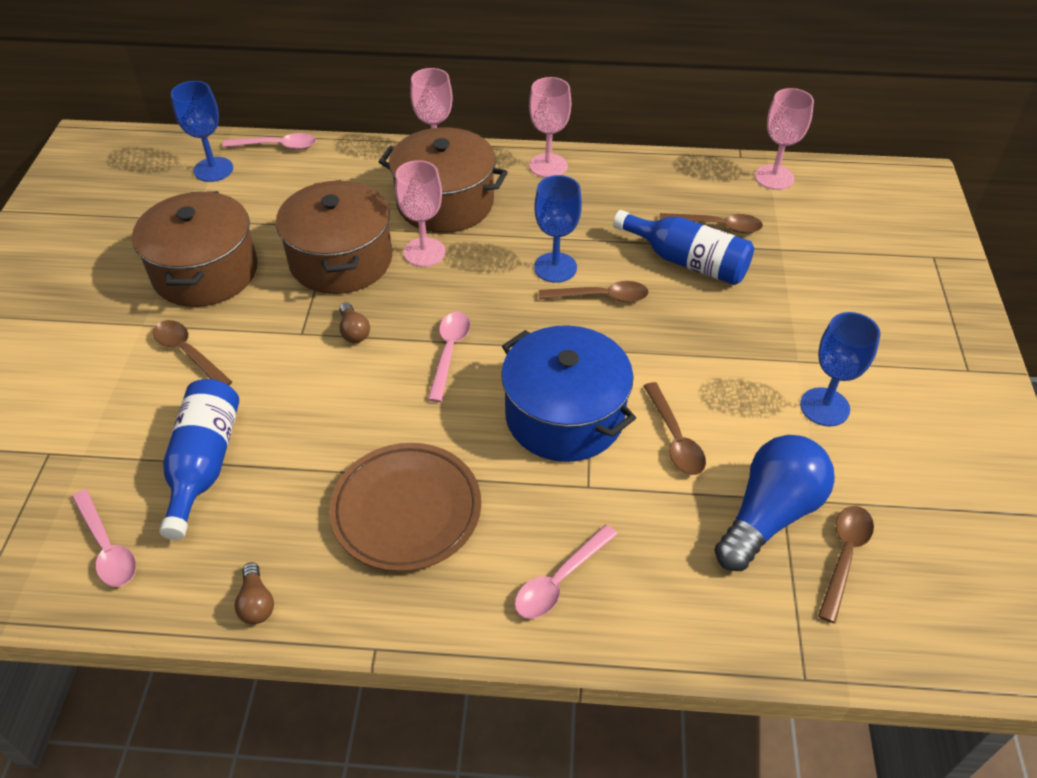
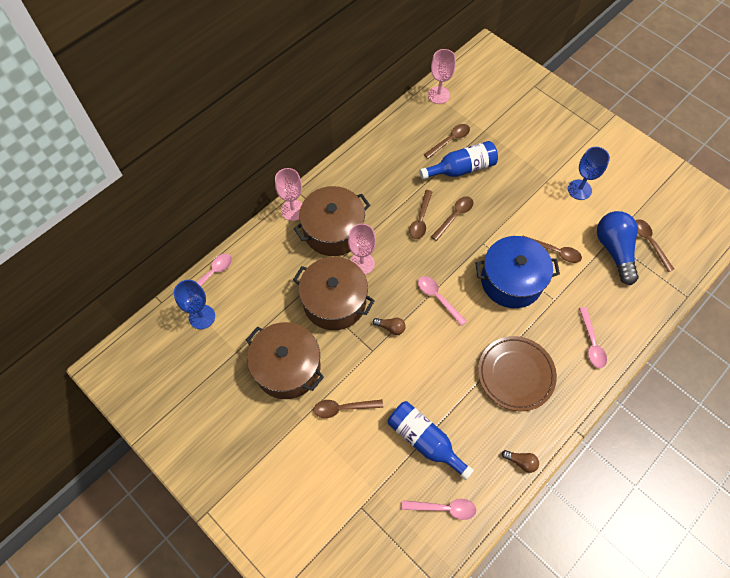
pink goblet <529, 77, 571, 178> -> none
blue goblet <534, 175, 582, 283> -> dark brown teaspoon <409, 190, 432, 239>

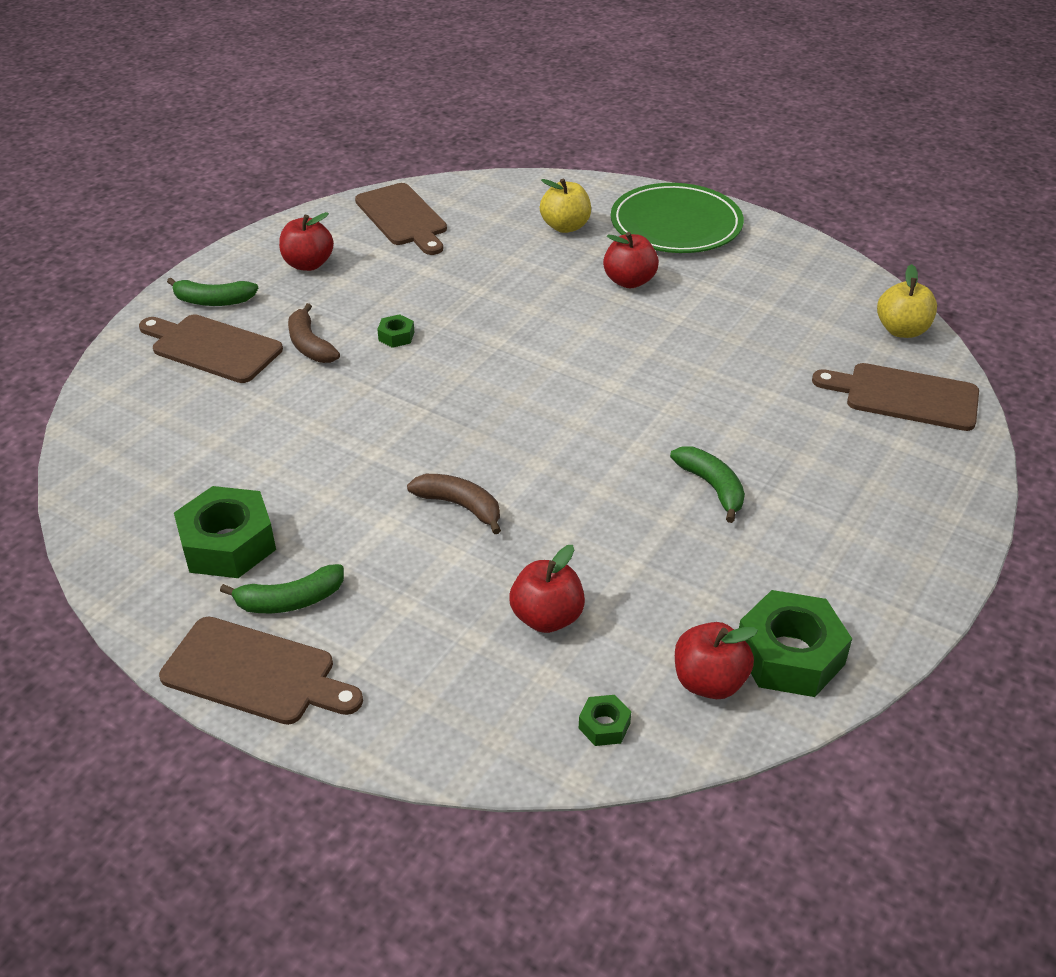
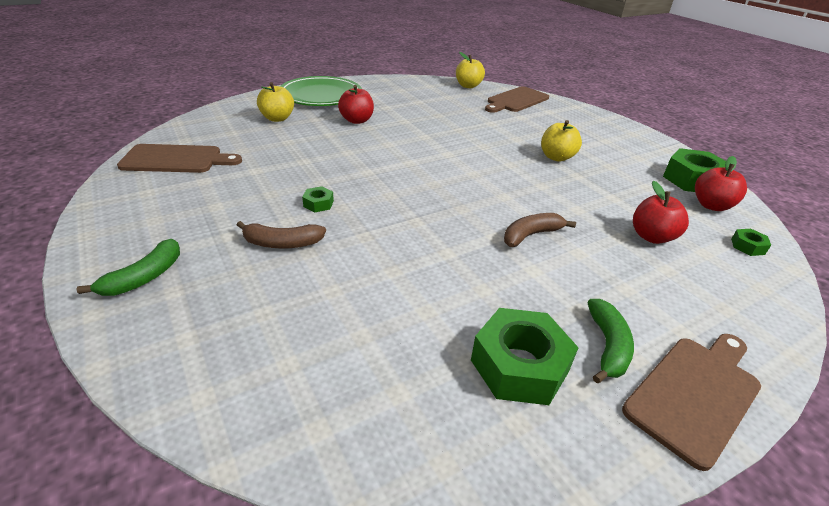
red toy apple <279, 212, 334, 271> -> none
dark brown cutting board <139, 314, 283, 383> -> none
leaf-green toy banana <670, 447, 745, 523> -> yellow toy apple <541, 120, 582, 162>

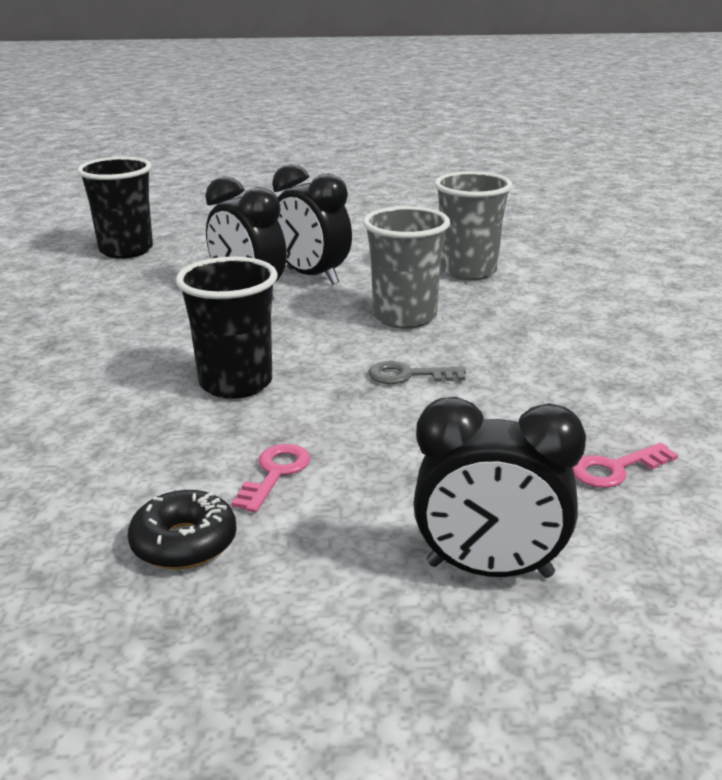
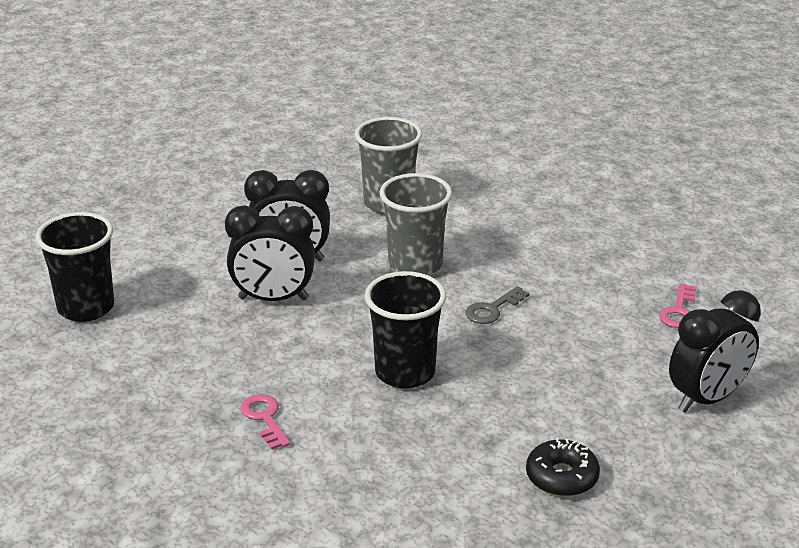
pink latchkey <232, 444, 310, 513> -> pink latchkey <241, 394, 290, 450>, moved

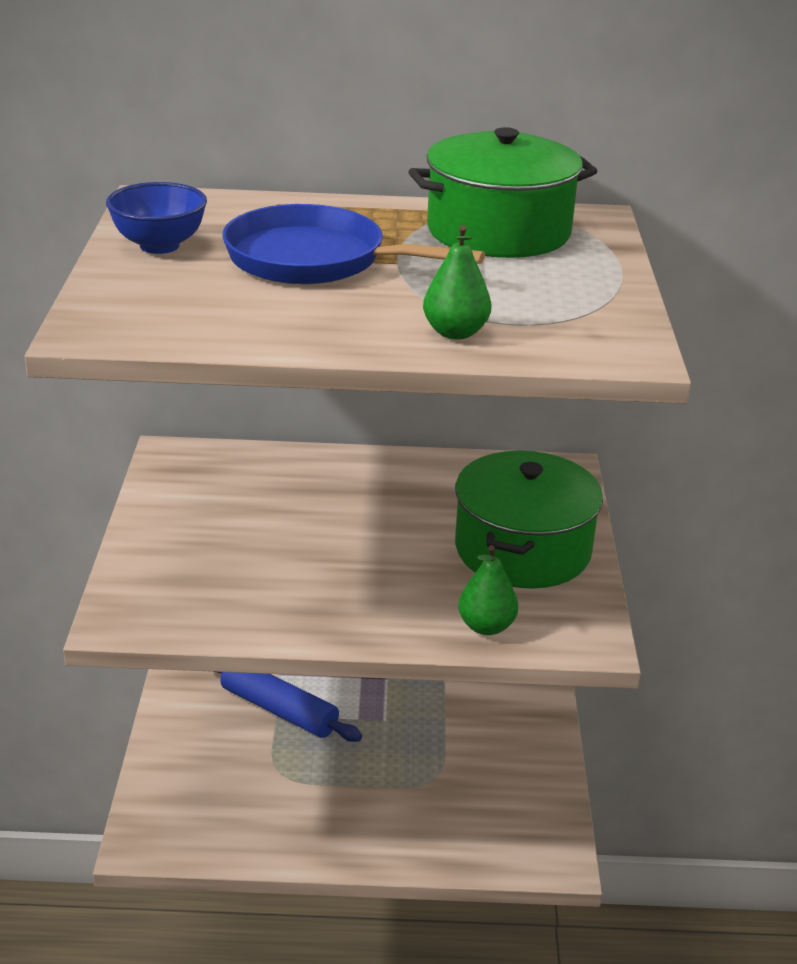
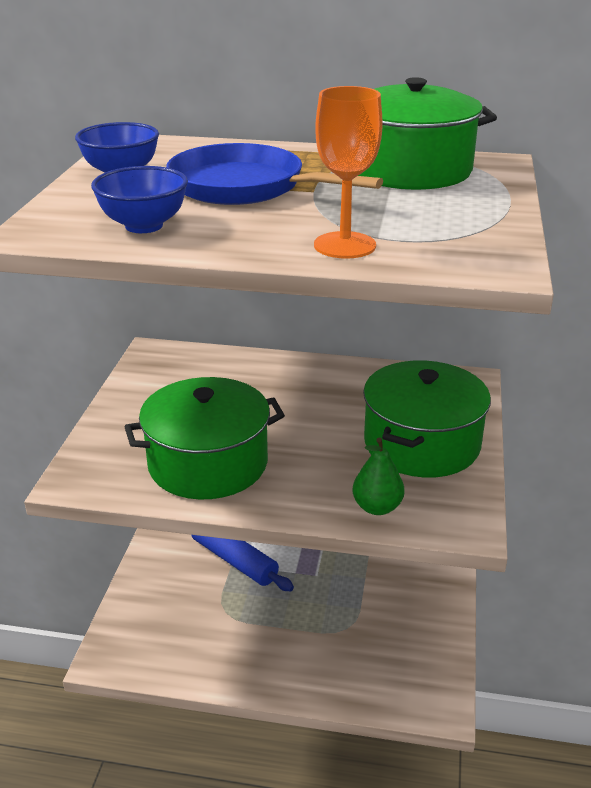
leaf-green toy pear <423, 225, 492, 339> -> orange-coloured goblet <314, 86, 383, 259>
none -> blue serving bowl <91, 166, 188, 233>
none -> leaf-green pot <124, 377, 285, 499>

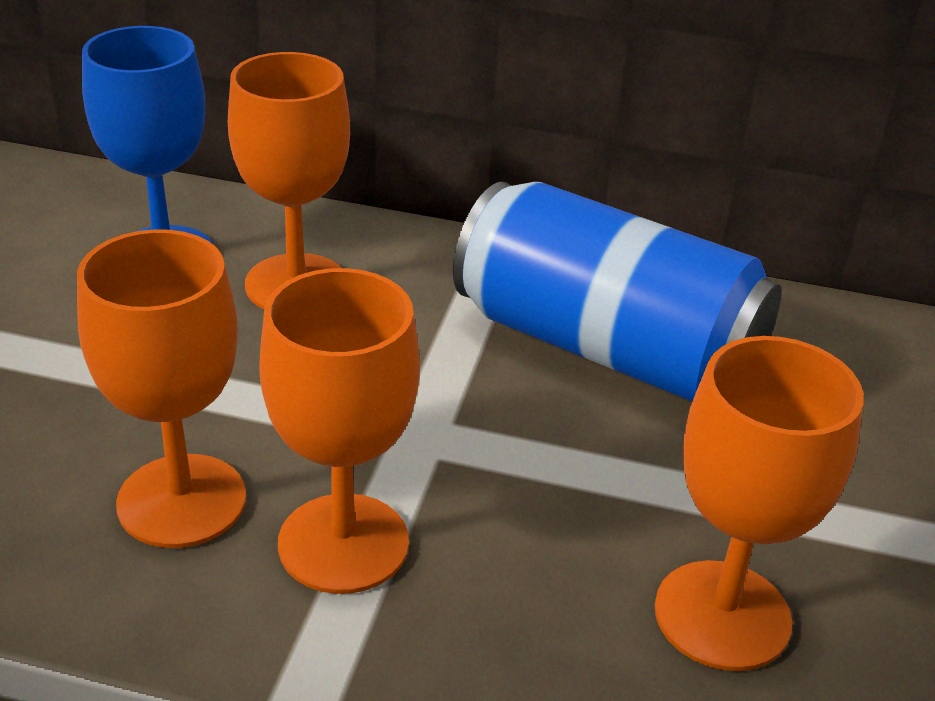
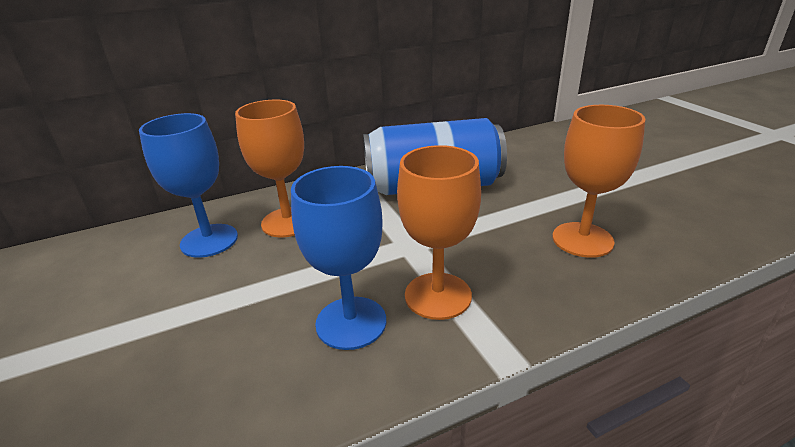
orange-coloured goblet <77, 229, 246, 548> -> blue goblet <291, 166, 386, 350>

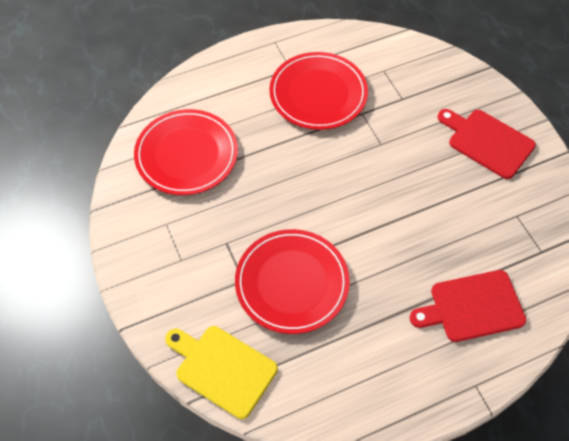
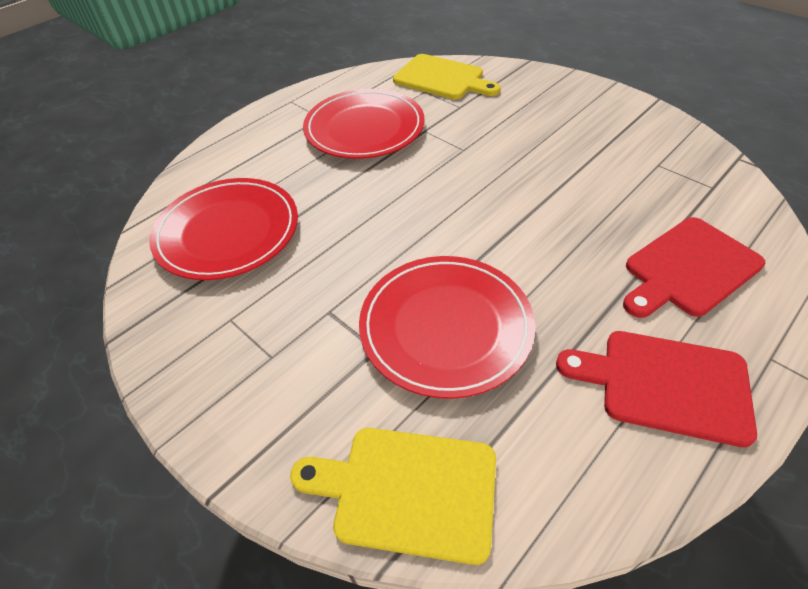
red cutting board <438, 109, 536, 179> -> red cutting board <556, 331, 757, 447>, moved
none -> yellow cutting board <393, 54, 501, 99>

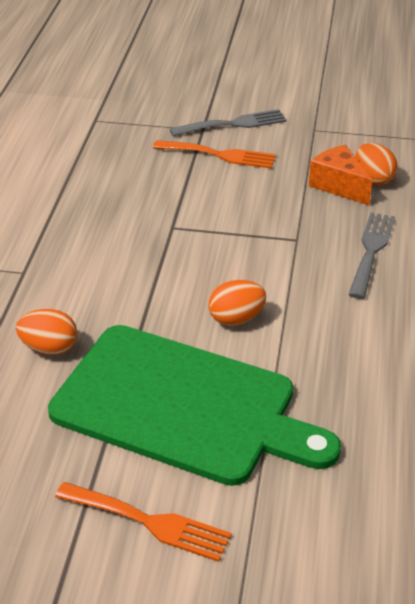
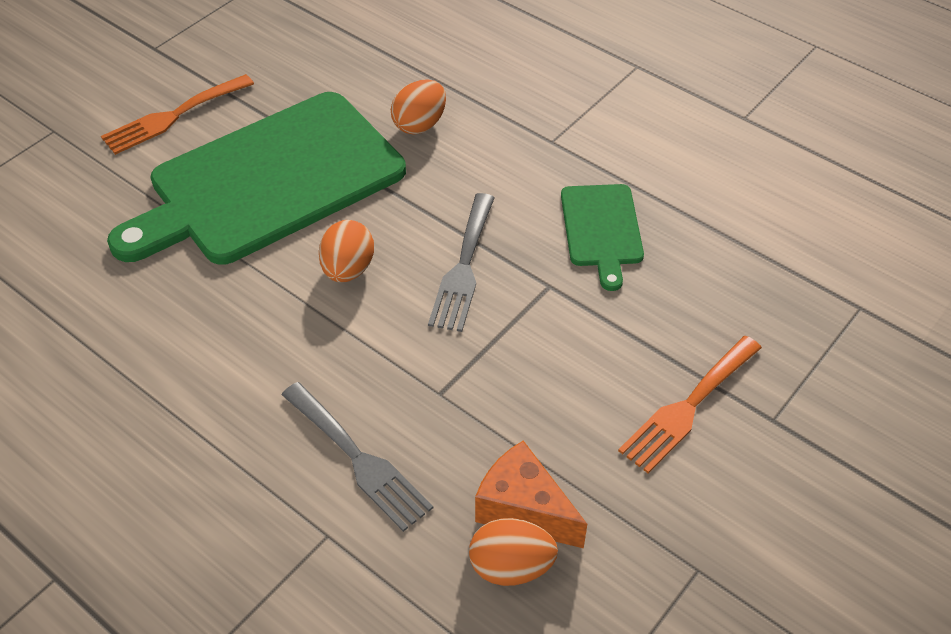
grey dinner fork <170, 109, 287, 136> -> grey dinner fork <428, 193, 495, 332>, moved
orange-coloured piece of cheese <309, 145, 373, 205> -> orange-coloured piece of cheese <475, 440, 587, 548>, 135 degrees counterclockwise
none -> leaf-green cutting board <561, 184, 644, 291>

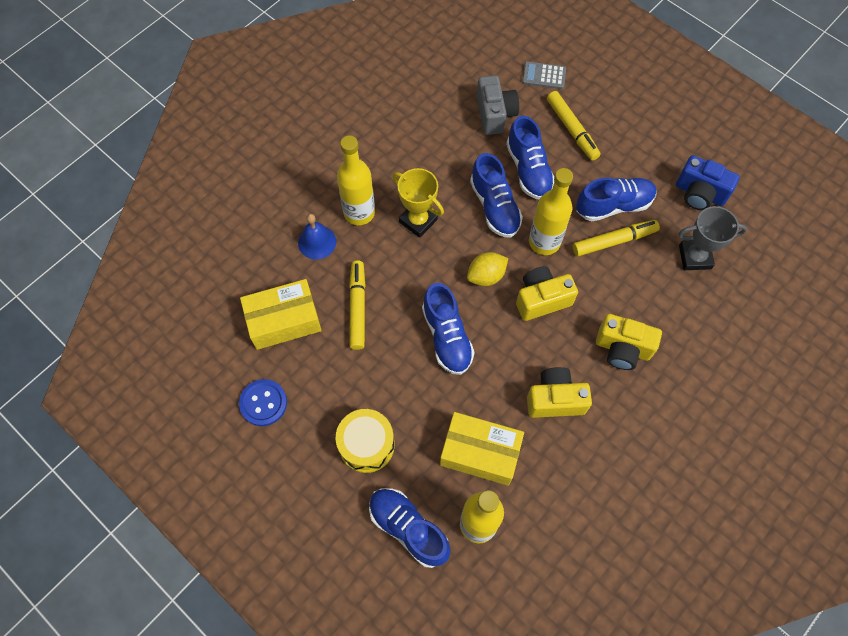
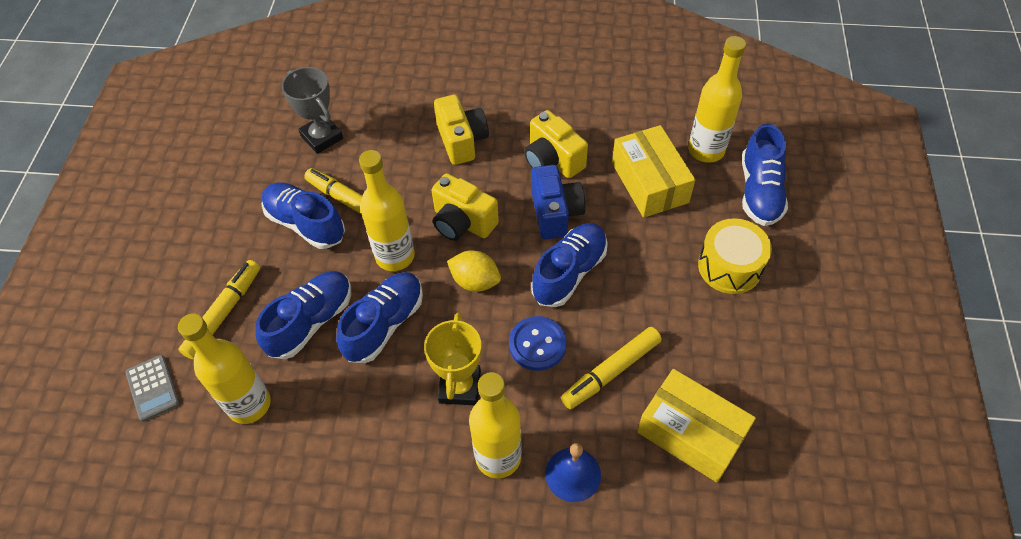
grey compact camera <477, 75, 519, 135> -> yellow drink bottle <178, 313, 271, 424>
blue compact camera <676, 155, 740, 210> -> blue compact camera <531, 165, 586, 239>, moved
blue sewing button <239, 379, 287, 426> -> blue sewing button <509, 316, 566, 371>, moved

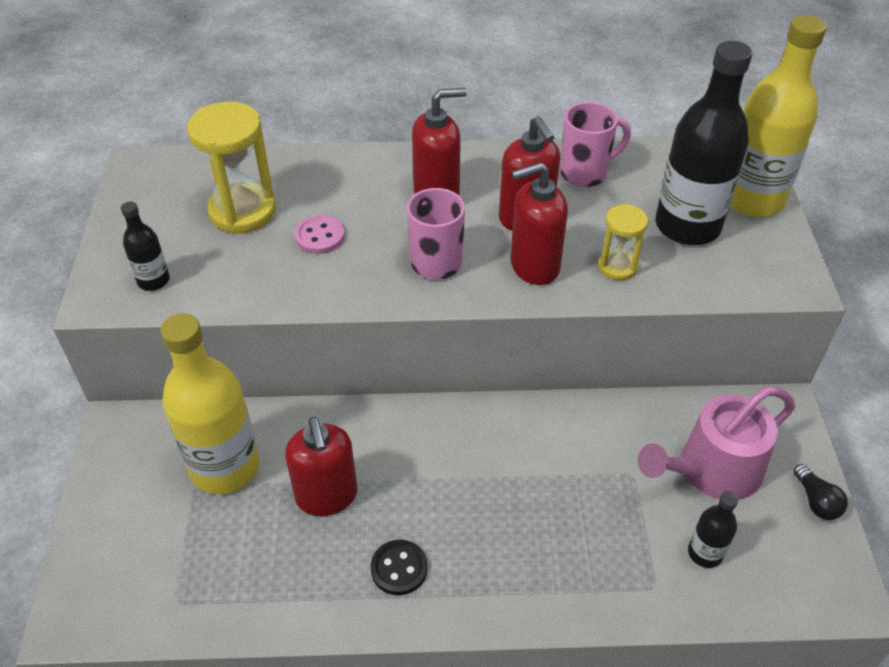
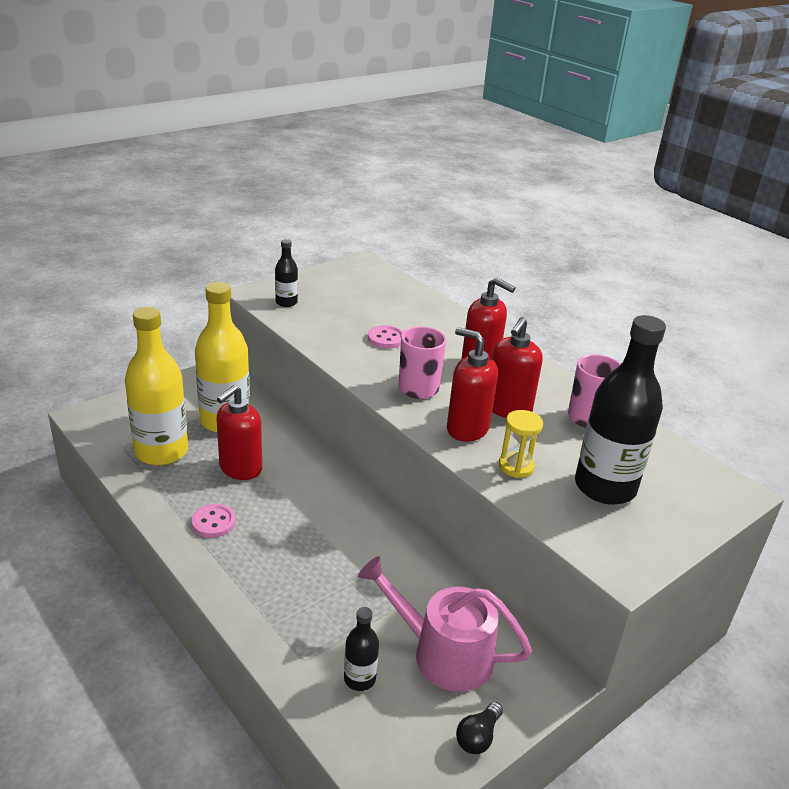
yellow drink bottle <730, 15, 827, 217> -> yellow drink bottle <125, 307, 188, 466>, moved
yellow sandglass <187, 102, 276, 234> -> none
ebony sewing button <371, 539, 428, 595> -> pink sewing button <191, 504, 236, 538>

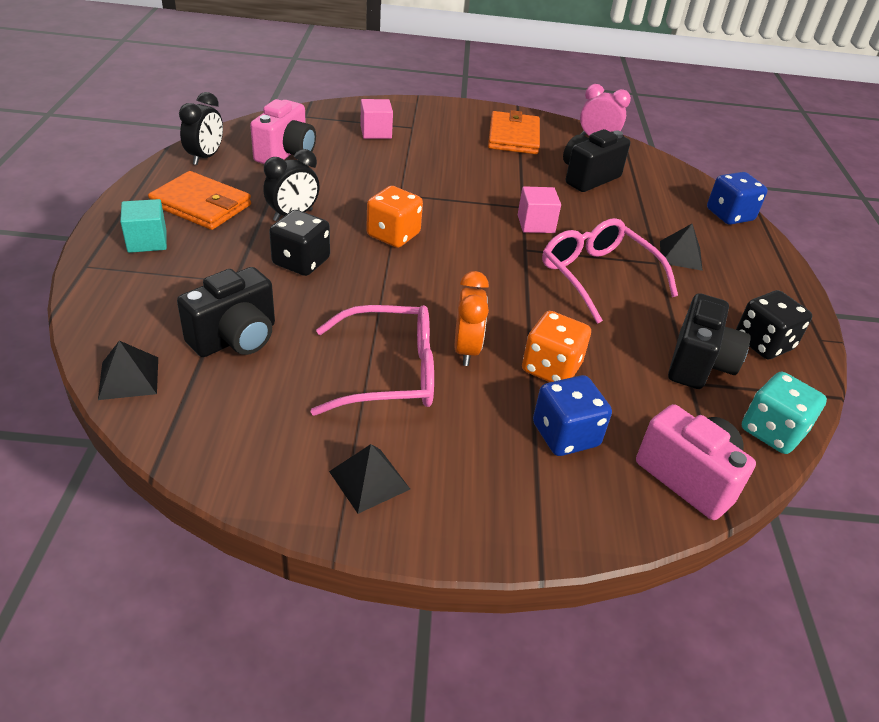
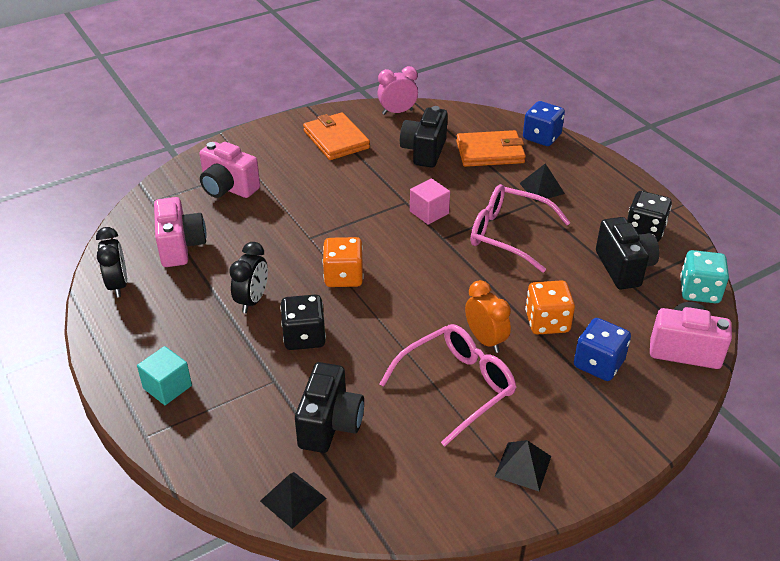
pink cube <360, 99, 393, 139> -> pink compact camera <199, 142, 260, 198>
orange-coloured card wallet <148, 171, 251, 230> -> orange-coloured card wallet <456, 130, 526, 167>, moved

